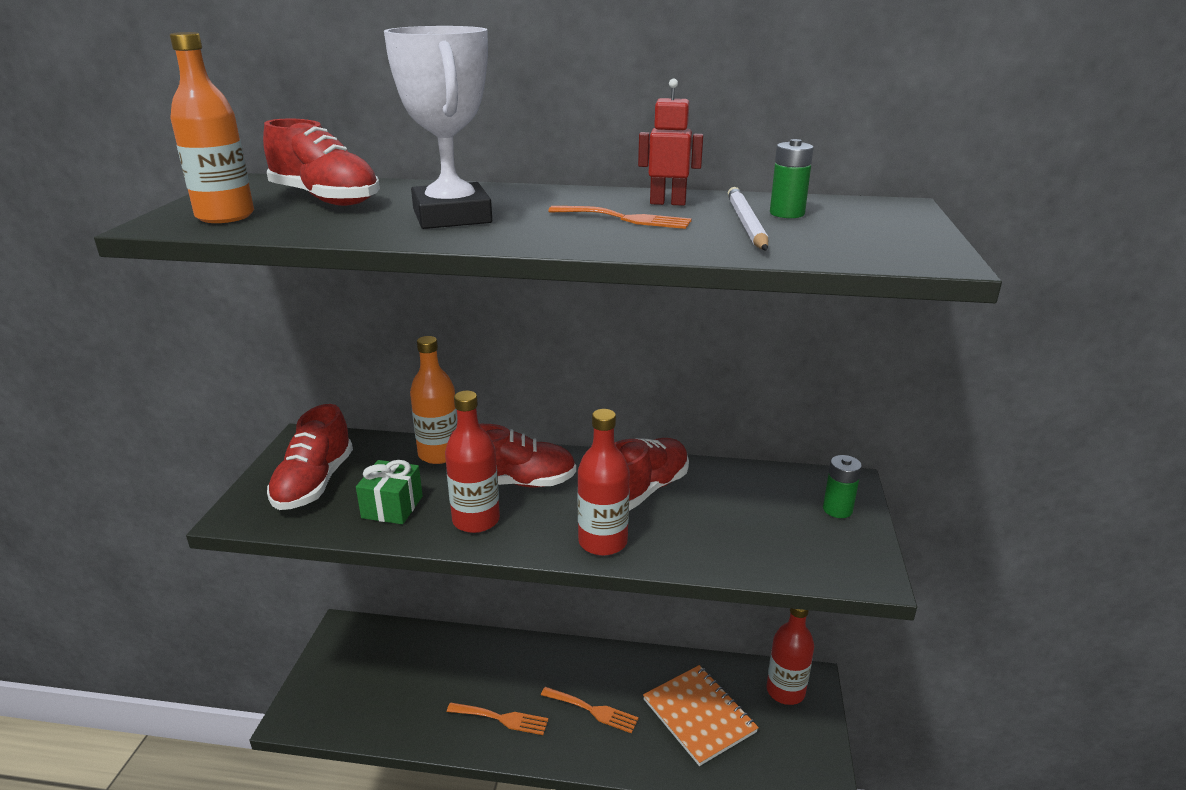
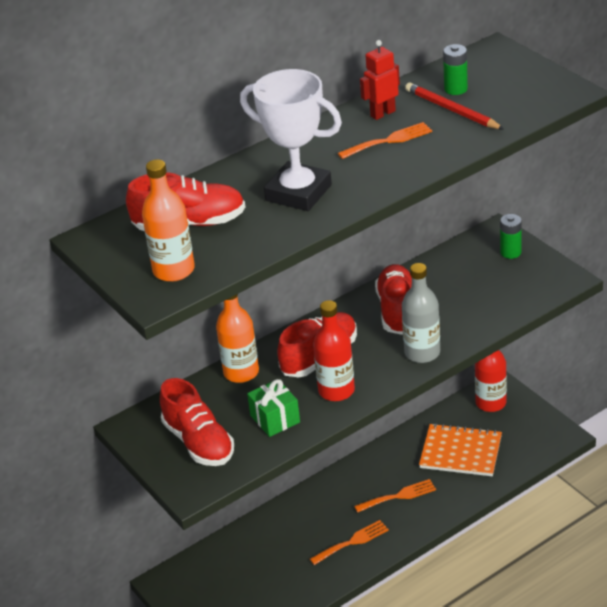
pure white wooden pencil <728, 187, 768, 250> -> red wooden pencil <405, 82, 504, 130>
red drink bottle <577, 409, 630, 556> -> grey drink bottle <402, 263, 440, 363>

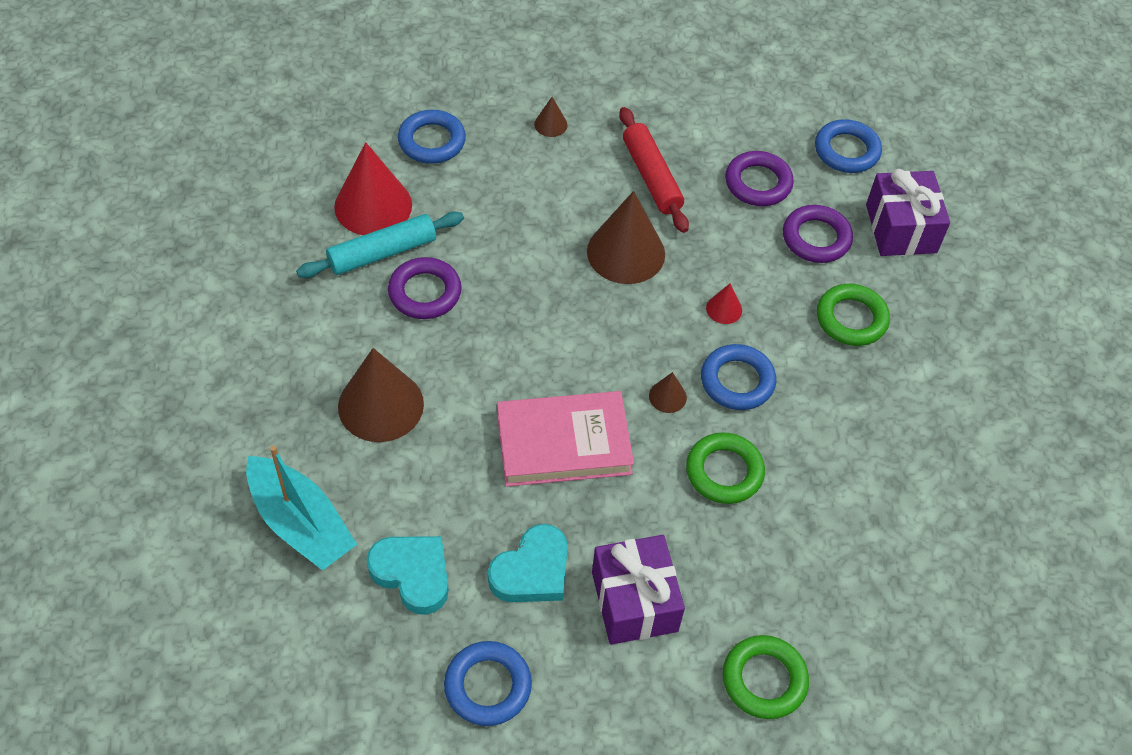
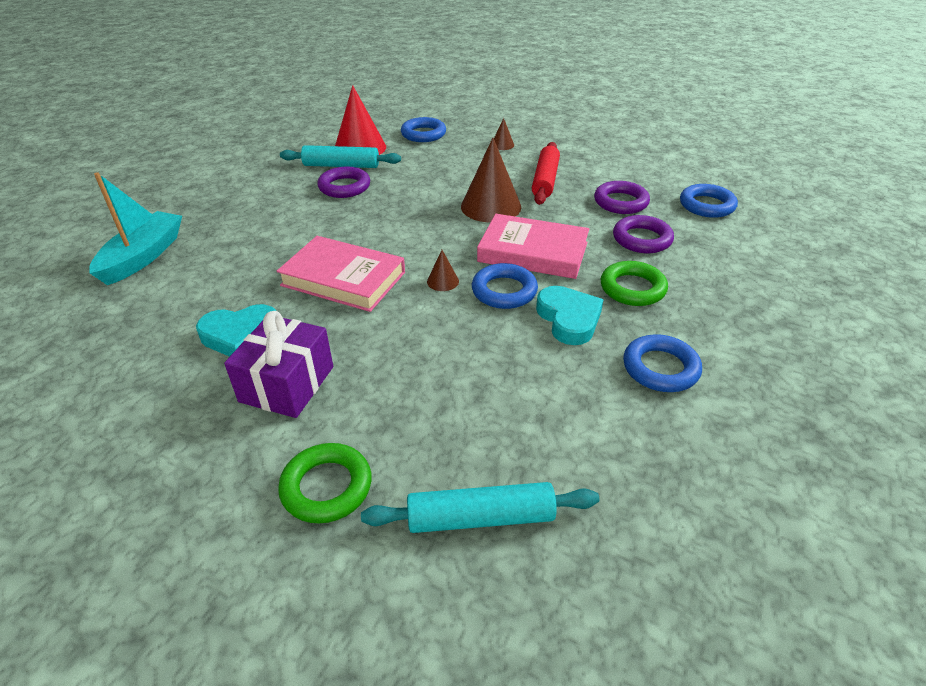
royal purple present <866, 169, 950, 256> -> none
red solid cone <706, 283, 742, 324> -> pink hardcover <477, 214, 589, 279>
dark brown solid cone <338, 348, 424, 442> -> none
leaf-green hoop <686, 433, 765, 504> -> none
aqua boat <246, 445, 357, 571> -> aqua boat <89, 172, 182, 285>, 150 degrees counterclockwise
aqua heart shape <367, 536, 449, 615> -> aqua heart shape <536, 286, 603, 345>, moved
blue hoop <444, 641, 532, 726> -> blue hoop <623, 334, 702, 392>, moved
none -> aqua dough roller <361, 482, 599, 533>

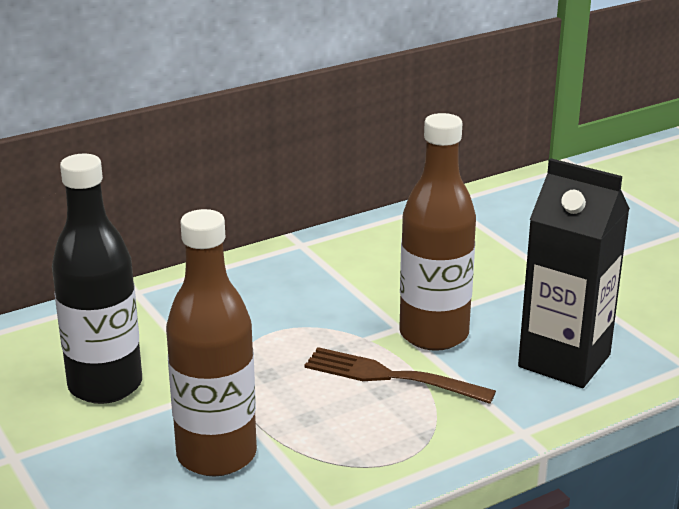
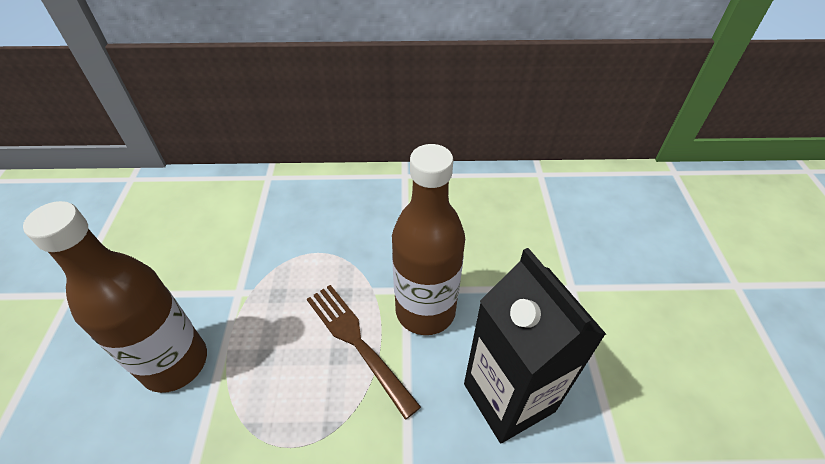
ebony drink bottle <52, 154, 142, 404> -> none

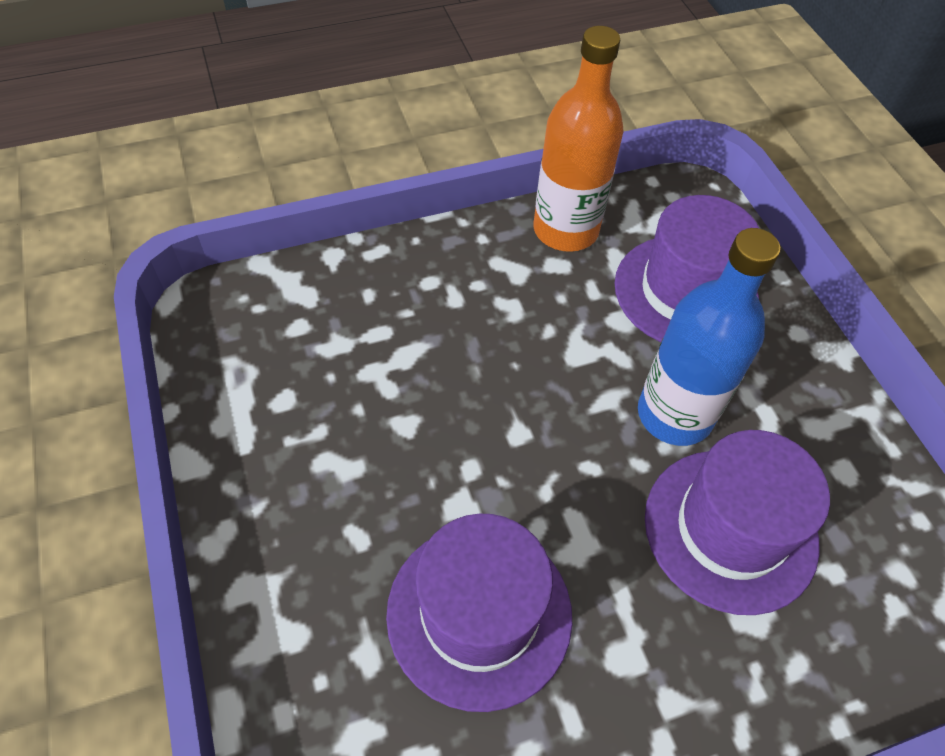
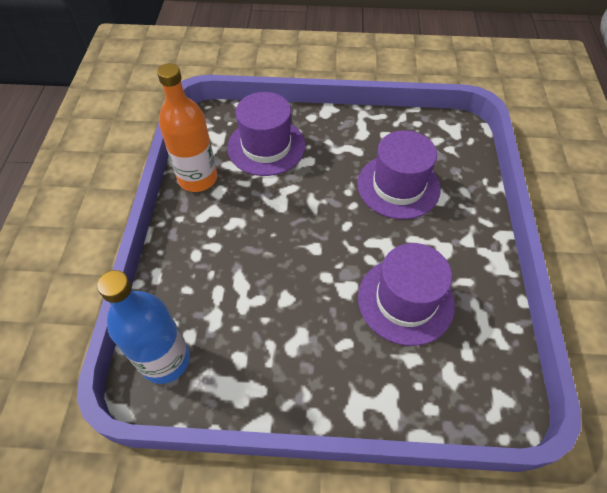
blue drink bottle <638, 228, 781, 446> -> blue drink bottle <97, 270, 190, 384>, moved

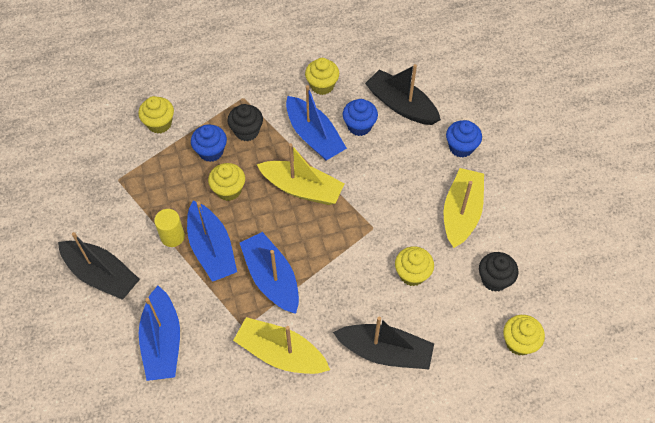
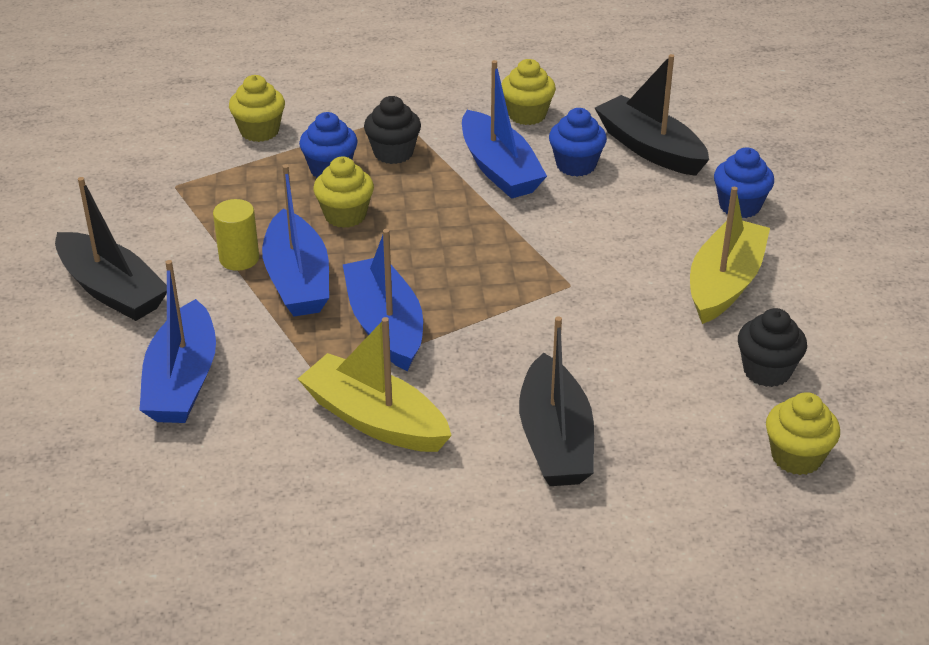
yellow boat <257, 143, 345, 205> -> none
yellow fairy cake <395, 246, 434, 286> -> none
ebony boat <333, 317, 434, 369> -> ebony boat <519, 316, 594, 486>, 60 degrees clockwise

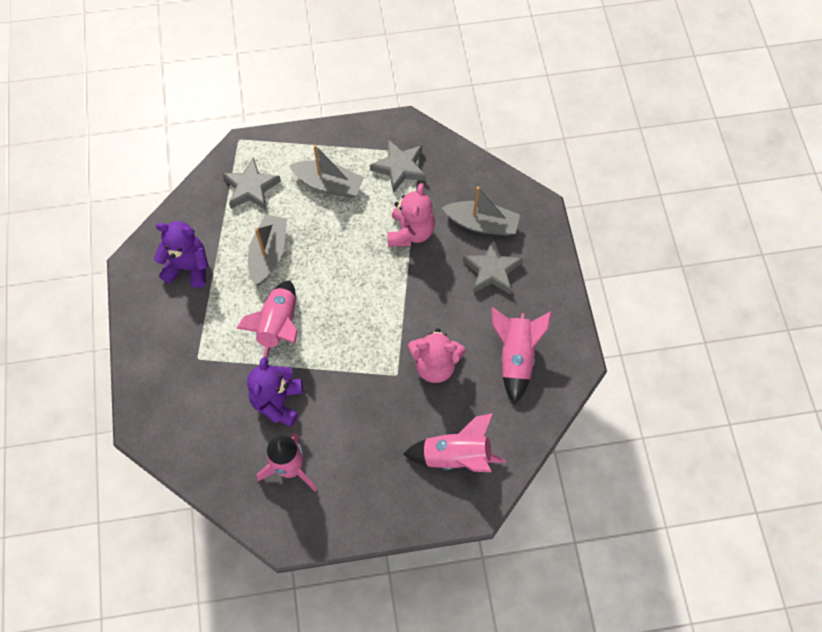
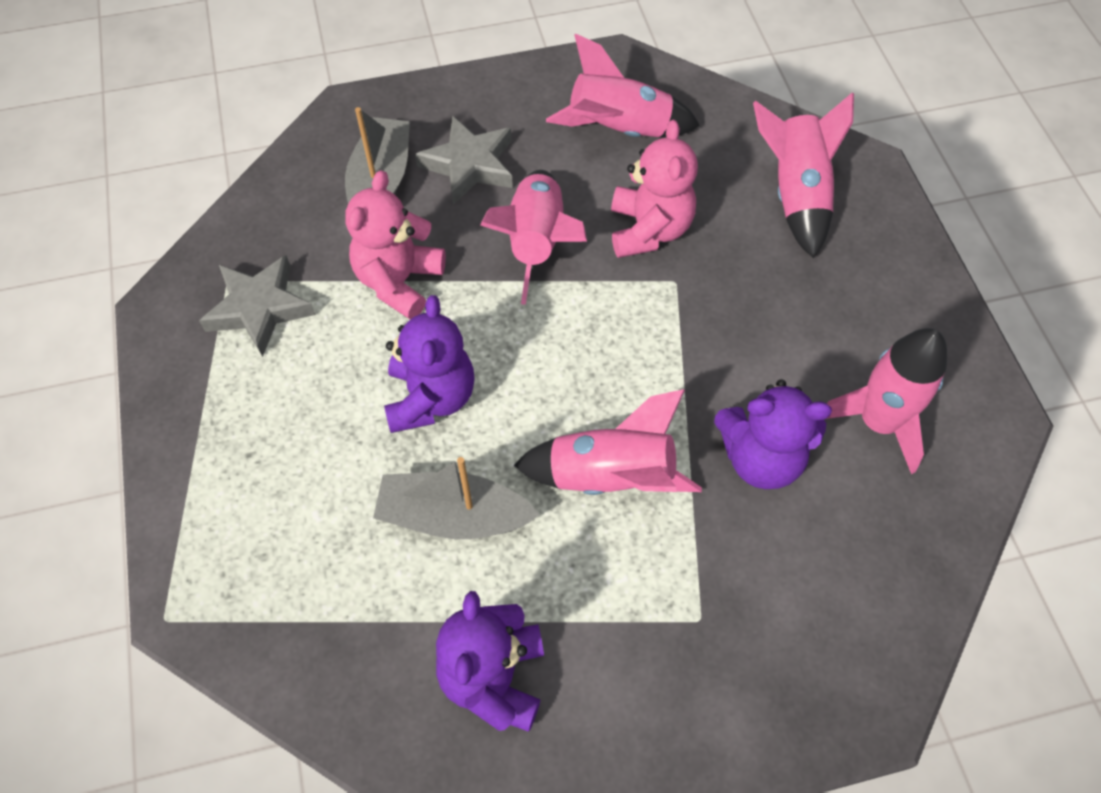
grey boat <289, 144, 364, 198> -> none
grey star shape <222, 157, 281, 210> -> none
pink stuffed bear <387, 183, 435, 247> -> pink stuffed bear <345, 170, 446, 320>, 75 degrees counterclockwise
none -> pink toy rocket <480, 170, 587, 305>
none -> royal purple stuffed bear <384, 295, 475, 433>

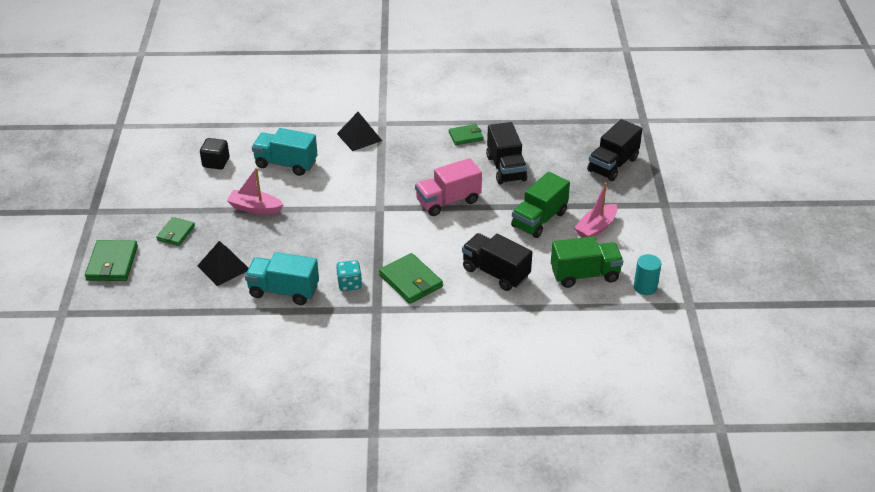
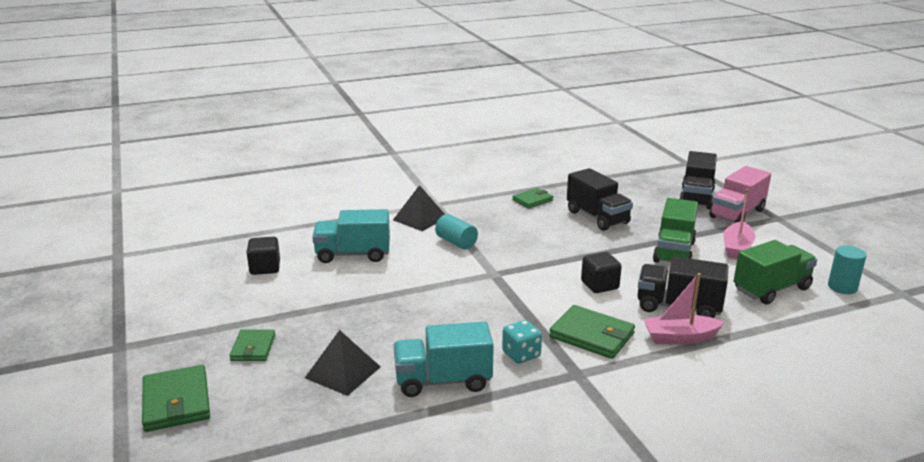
pink toy truck <415, 158, 482, 216> -> pink toy truck <709, 166, 771, 223>, moved
pink boat <227, 168, 284, 215> -> pink boat <643, 273, 725, 344>, moved
none -> aqua cylinder shape <435, 214, 478, 250>
none -> ebony cube <581, 252, 622, 293>

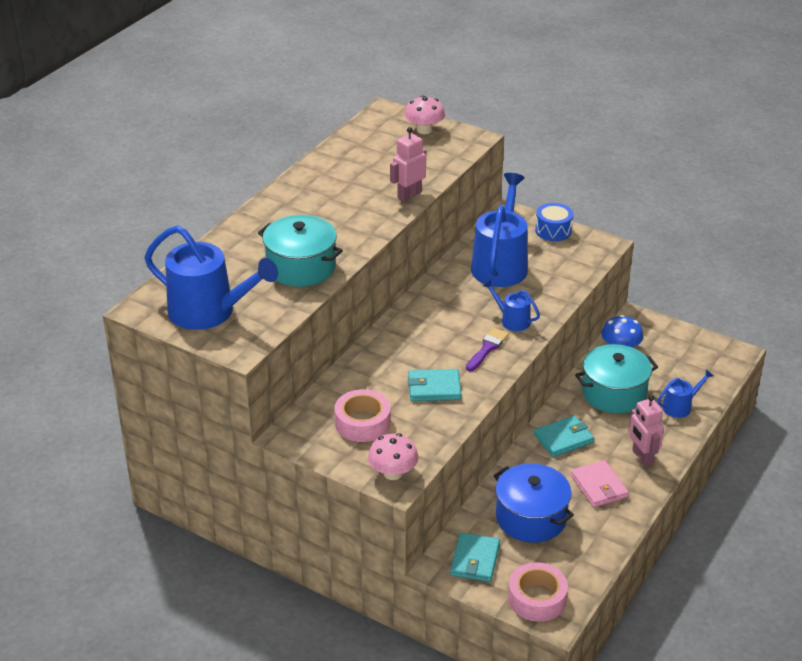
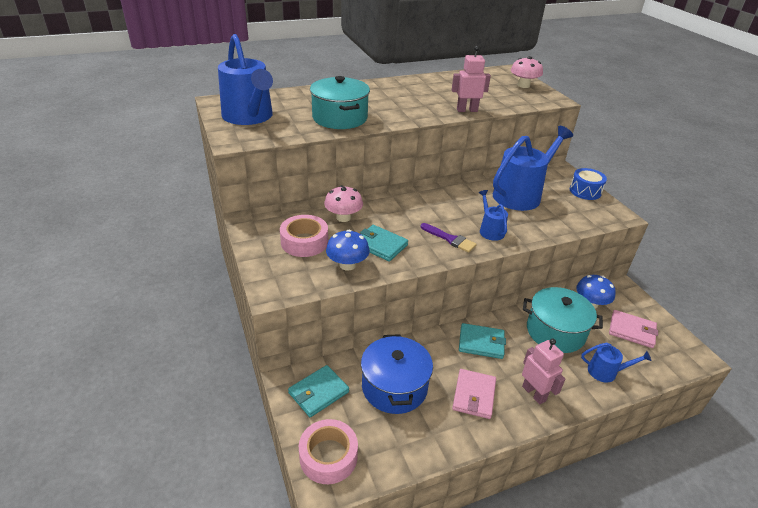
royal purple paintbrush <466, 328, 509, 371> -> royal purple paintbrush <421, 223, 477, 253>, 60 degrees clockwise
pink robot figure <629, 395, 664, 466> -> pink robot figure <522, 339, 565, 405>, 135 degrees clockwise
pink fungus <368, 433, 418, 480> -> pink fungus <324, 185, 363, 222>, moved
none -> blue fungus <326, 230, 370, 271>
none -> pink card wallet <609, 310, 658, 348>

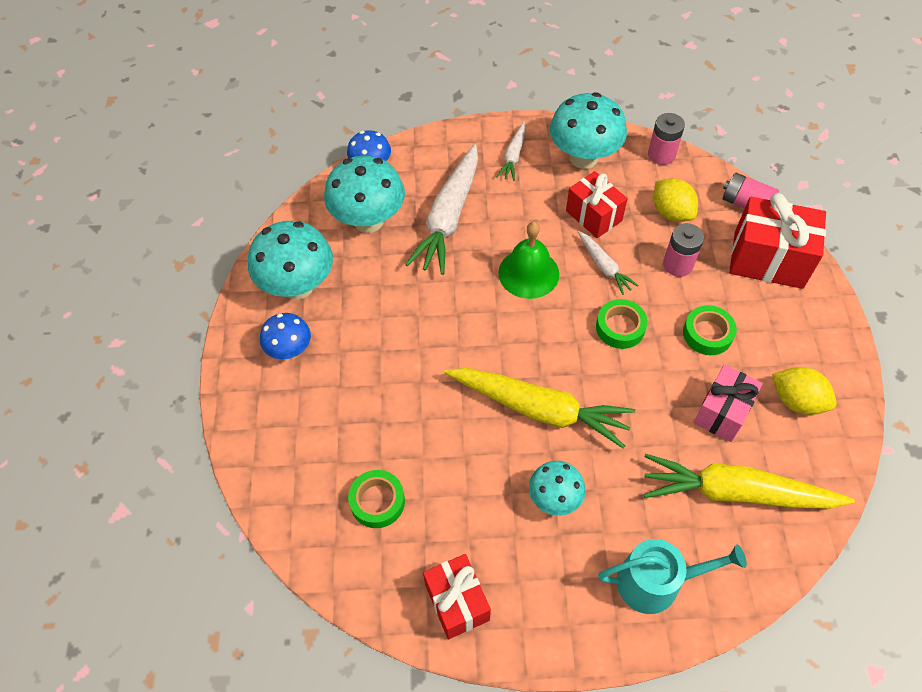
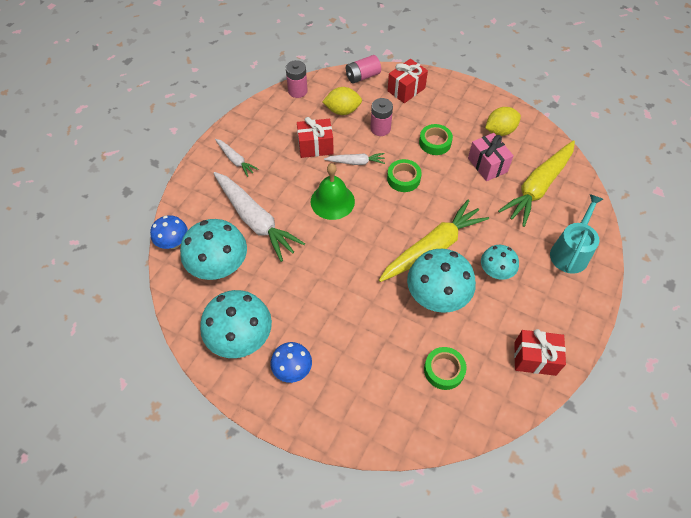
aqua fungus <550, 92, 627, 169> -> aqua fungus <407, 249, 476, 313>, moved
red present <729, 193, 826, 289> -> red present <388, 59, 428, 103>, x0.66

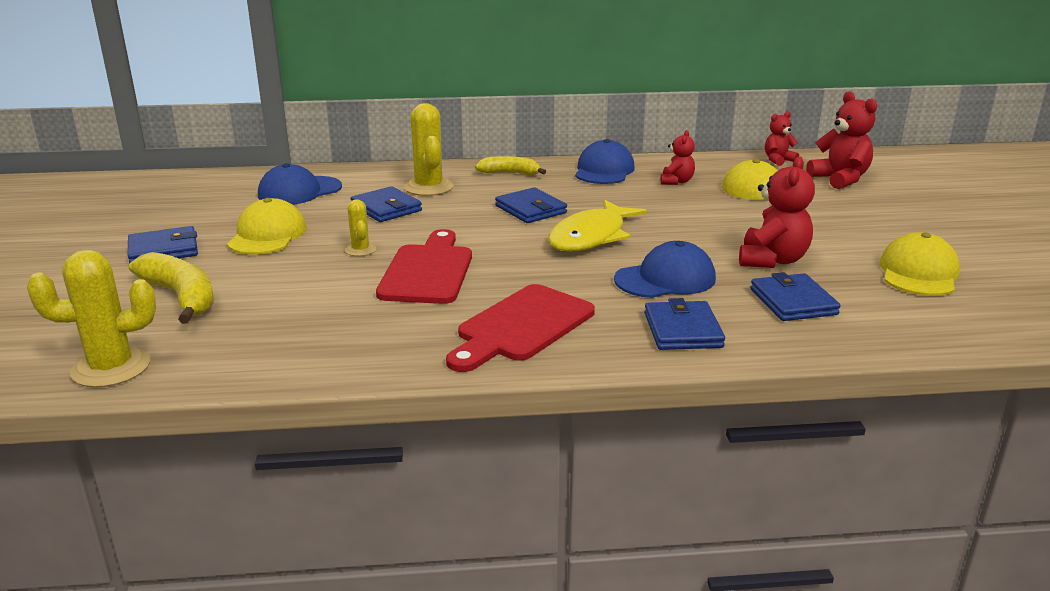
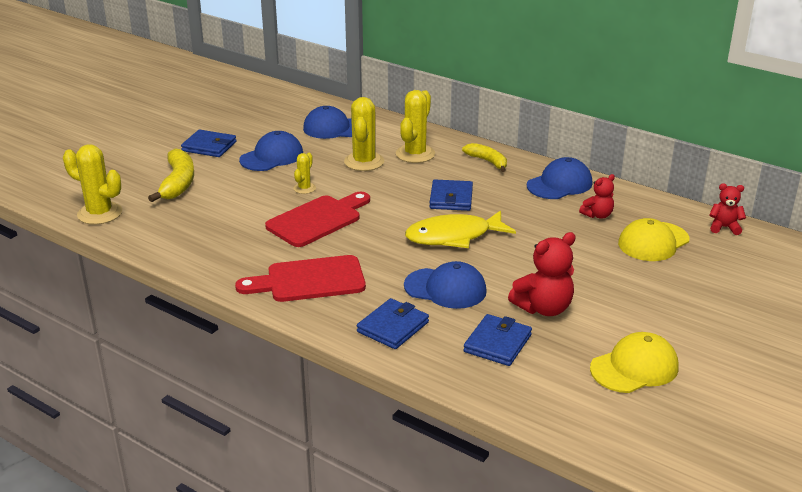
red stuffed bear <806, 91, 877, 189> -> none
blue card wallet <351, 186, 422, 222> -> yellow cactus <344, 97, 384, 171>
yellow cap <227, 198, 307, 255> -> blue cap <239, 131, 303, 171>

